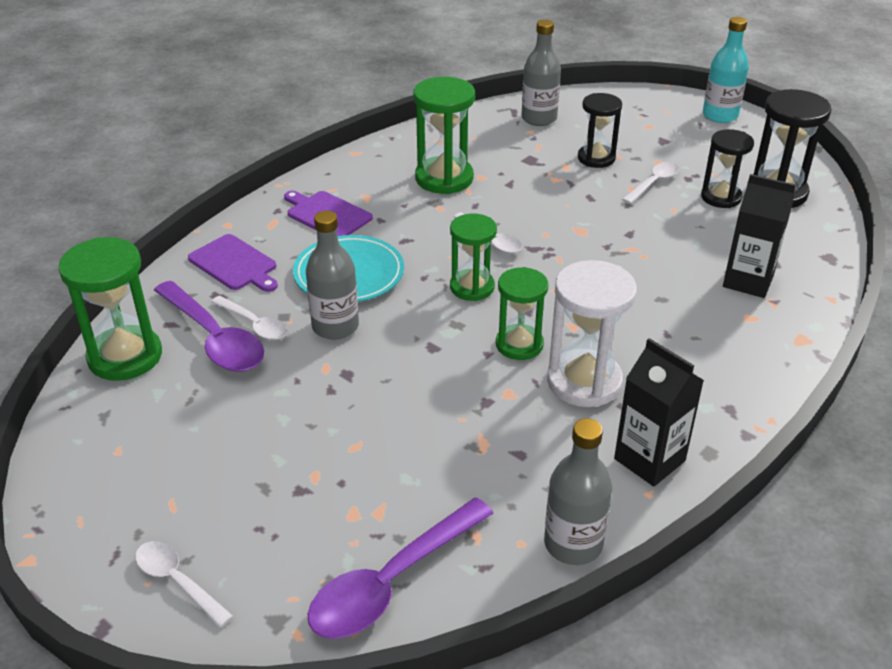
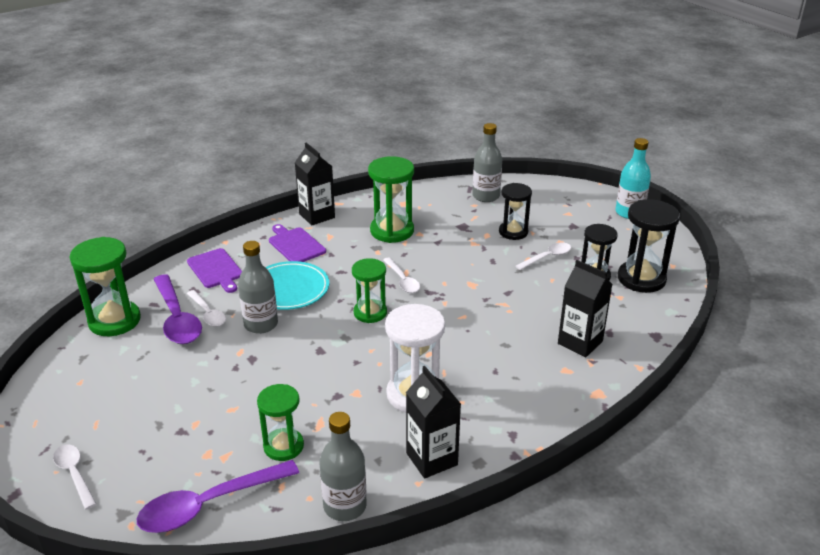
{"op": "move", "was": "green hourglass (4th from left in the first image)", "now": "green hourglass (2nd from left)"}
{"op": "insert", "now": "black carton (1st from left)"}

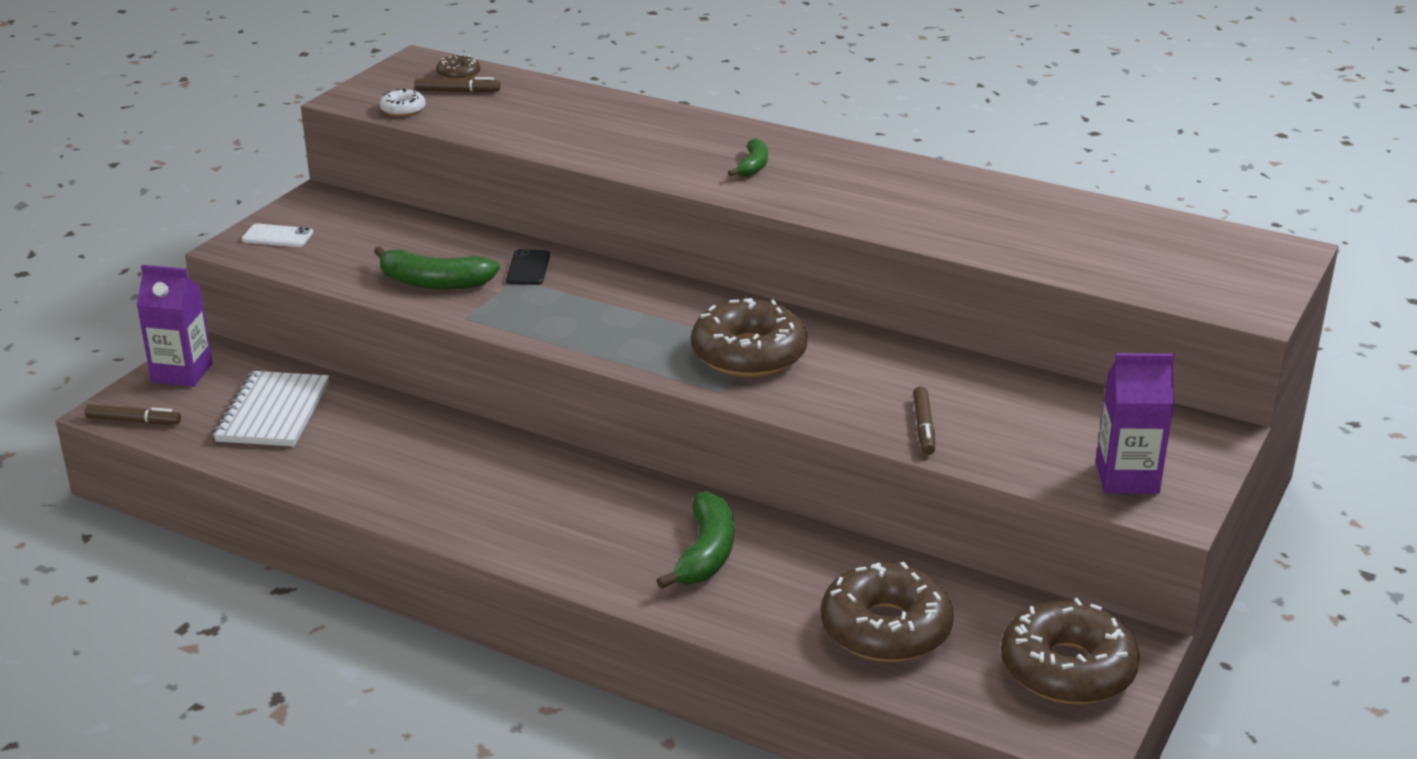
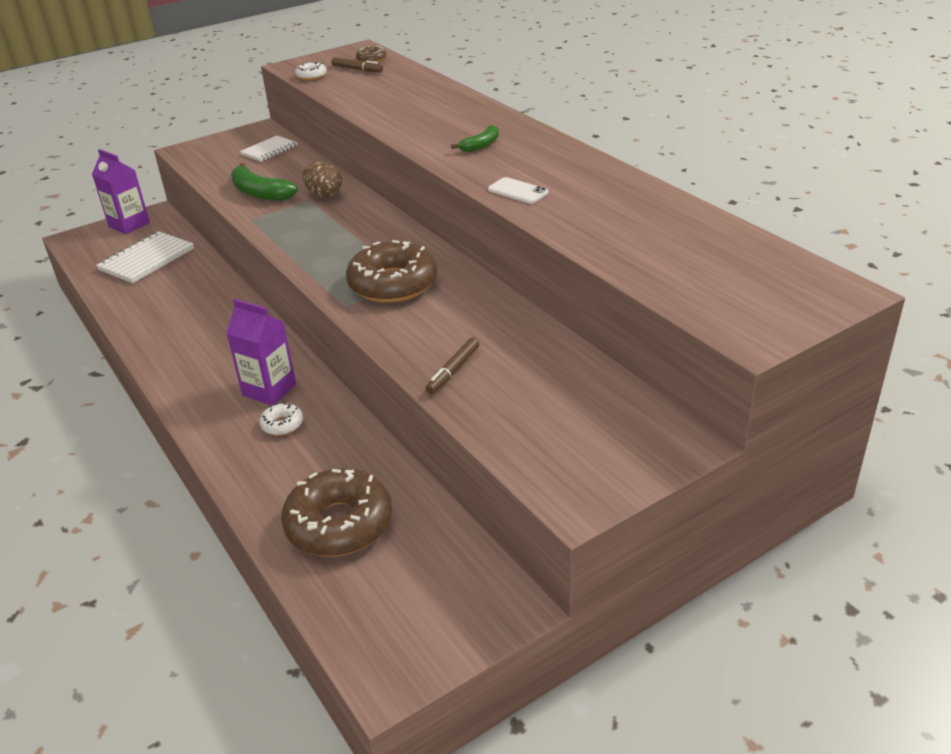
{"op": "move", "was": "white phone"}
{"op": "replace", "was": "black phone", "now": "brown egg"}
{"op": "move", "was": "purple carton (2nd from left)"}
{"op": "delete", "was": "brown marker (1st from left)"}
{"op": "replace", "was": "green banana (2nd from left)", "now": "white donut (1st from left)"}
{"op": "delete", "was": "brown donut (4th from left)"}
{"op": "insert", "now": "white notebook (2nd from left)"}

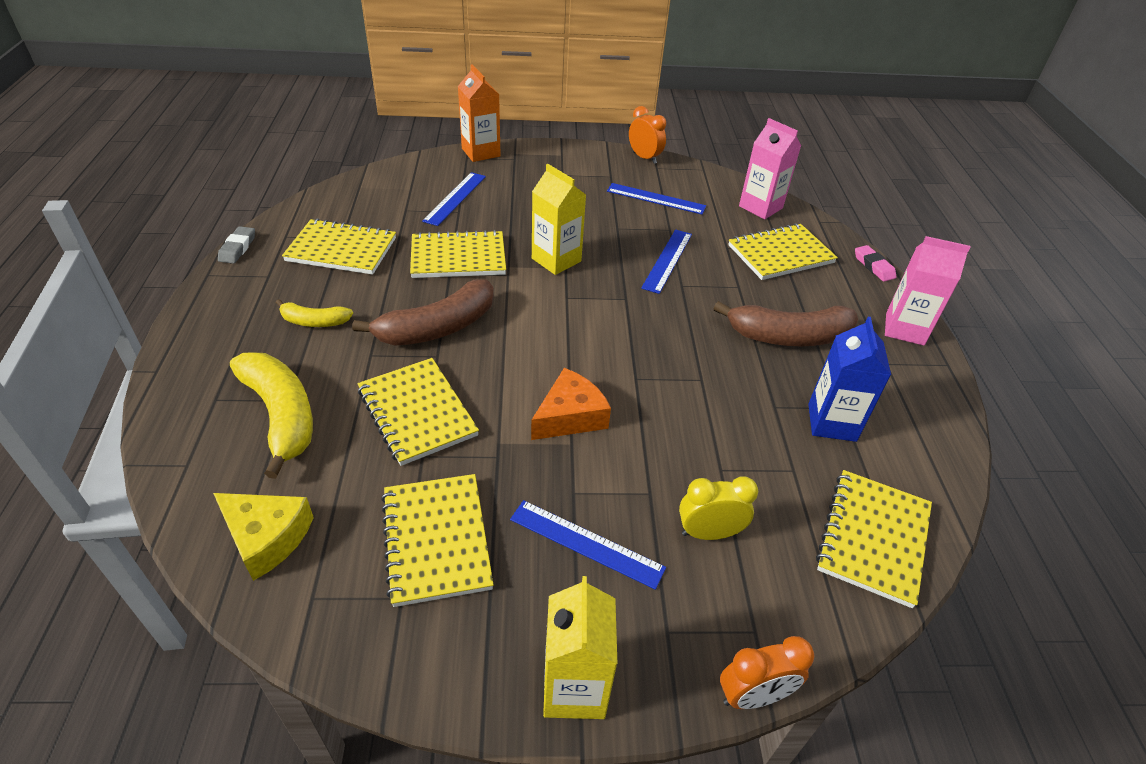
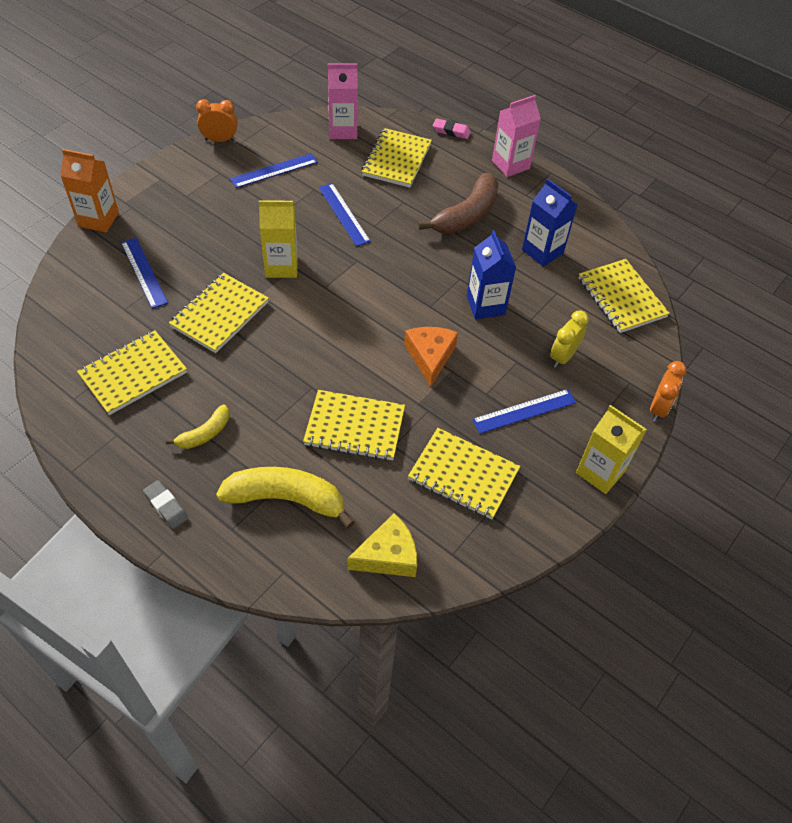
{"op": "move", "was": "grey eraser"}
{"op": "delete", "was": "brown banana (1st from left)"}
{"op": "insert", "now": "blue carton (1st from left)"}

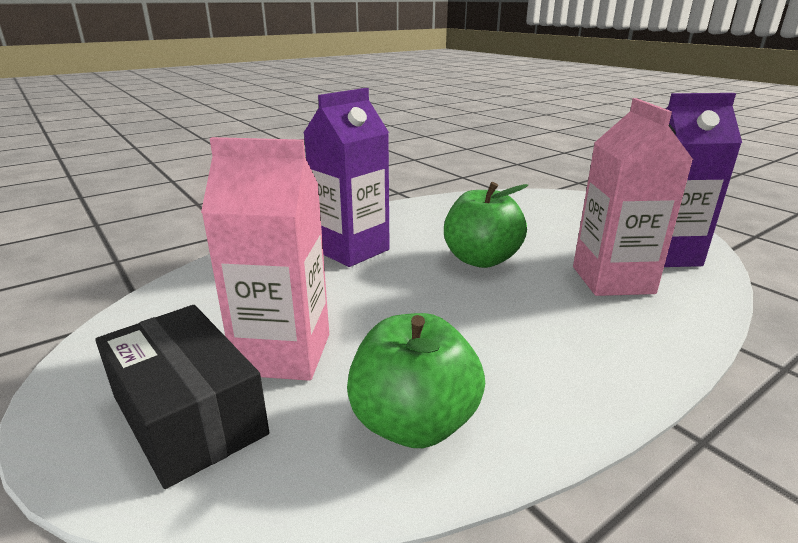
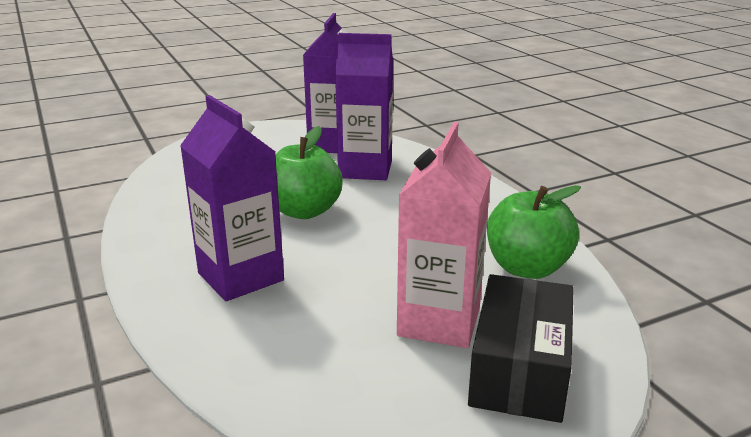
{"op": "recolor", "was": "pink carton (2nd from left)", "now": "purple carton (3rd from left)"}
{"op": "rotate", "was": "black box", "clockwise": -45}

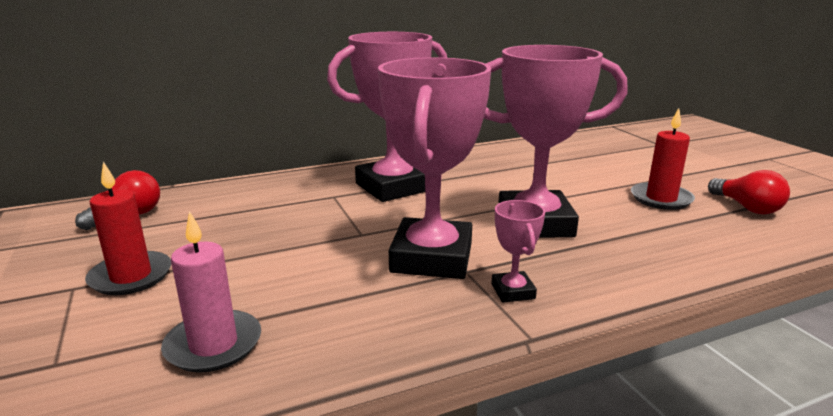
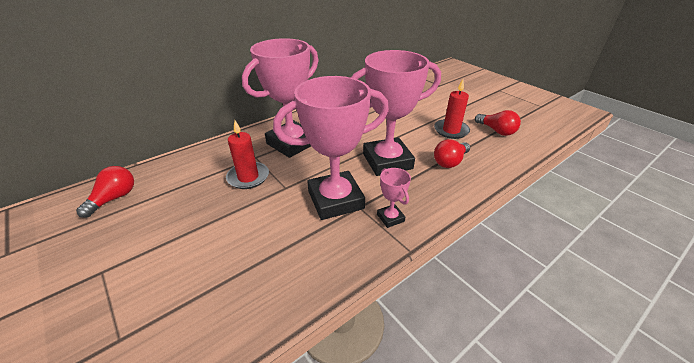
{"op": "rotate", "was": "pink trophy (2nd from left)", "clockwise": 75}
{"op": "move", "was": "red candle (1st from left)"}
{"op": "delete", "was": "pink candle"}
{"op": "insert", "now": "red light bulb (2nd from left)"}

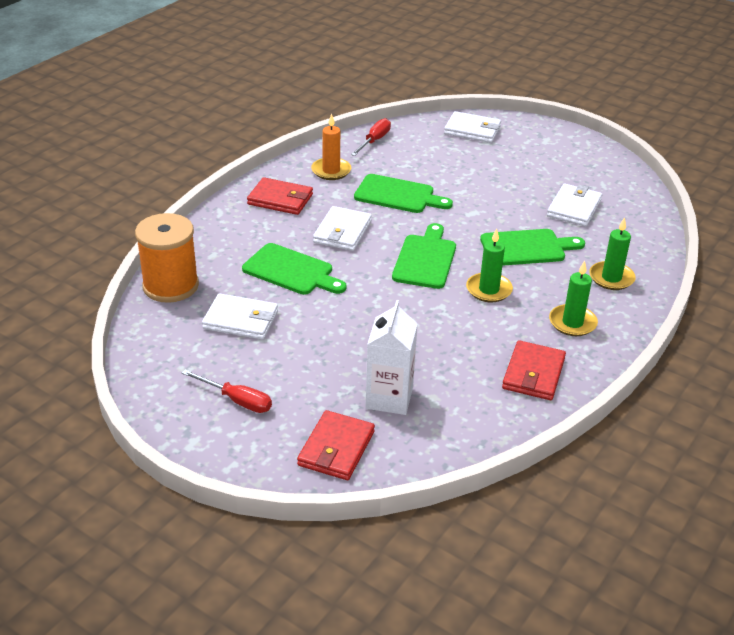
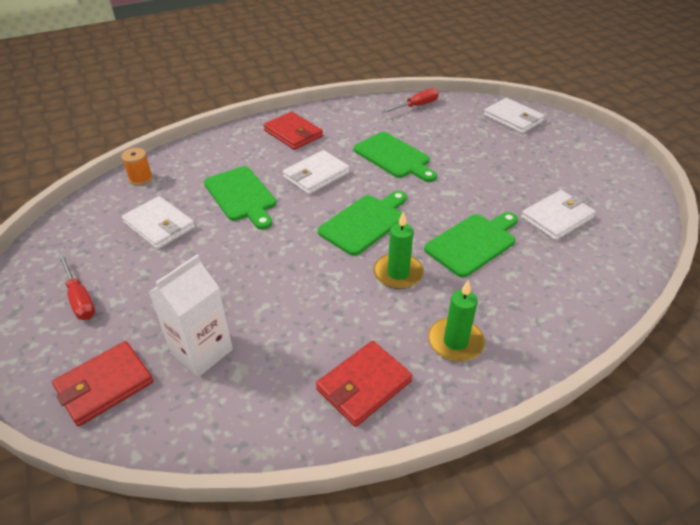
{"op": "delete", "was": "orange candle"}
{"op": "resize", "was": "orange spool", "ratio": 0.47}
{"op": "delete", "was": "green candle (3rd from left)"}
{"op": "rotate", "was": "green cutting board (4th from left)", "clockwise": -60}

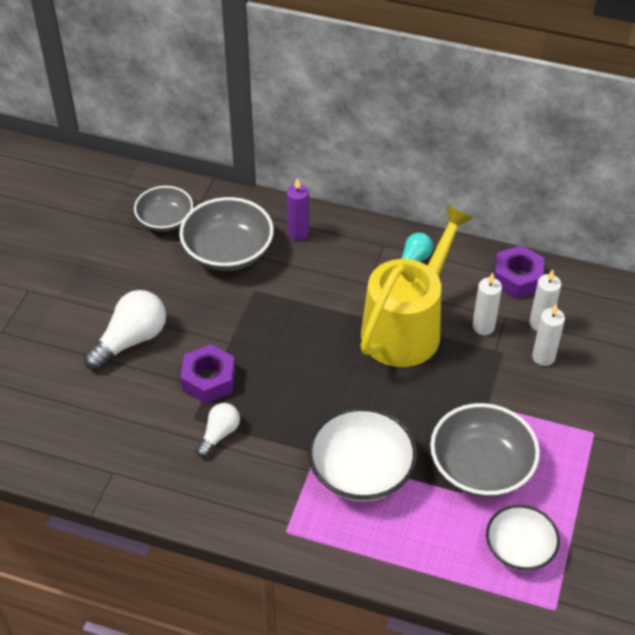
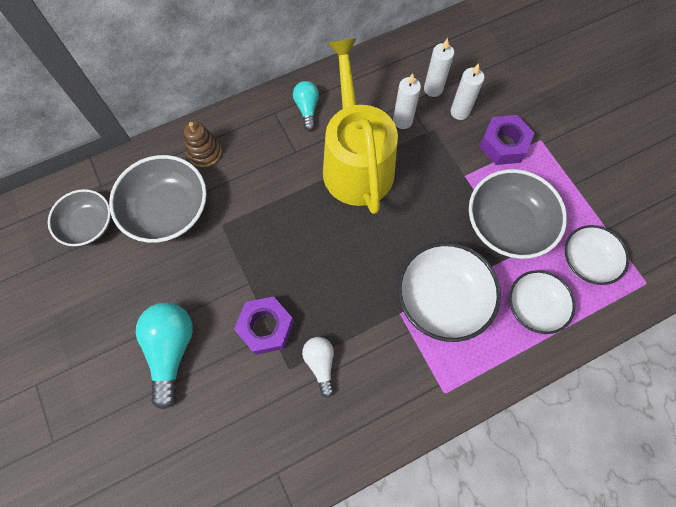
{"op": "replace", "was": "purple candle", "now": "brown stacking toy"}
{"op": "move", "was": "purple nut (2nd from left)"}
{"op": "recolor", "was": "white light bulb (1st from left)", "now": "turquoise light bulb (1st from left)"}
{"op": "insert", "now": "white bowl (2nd from left)"}

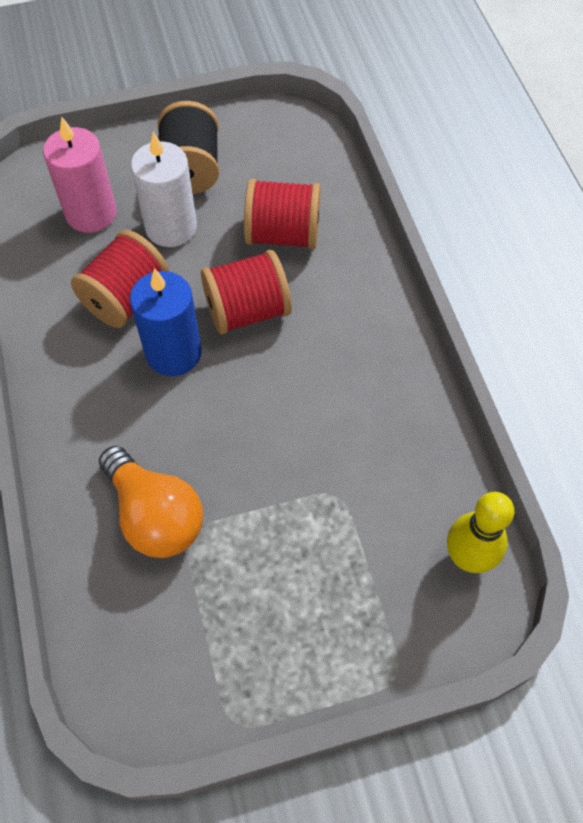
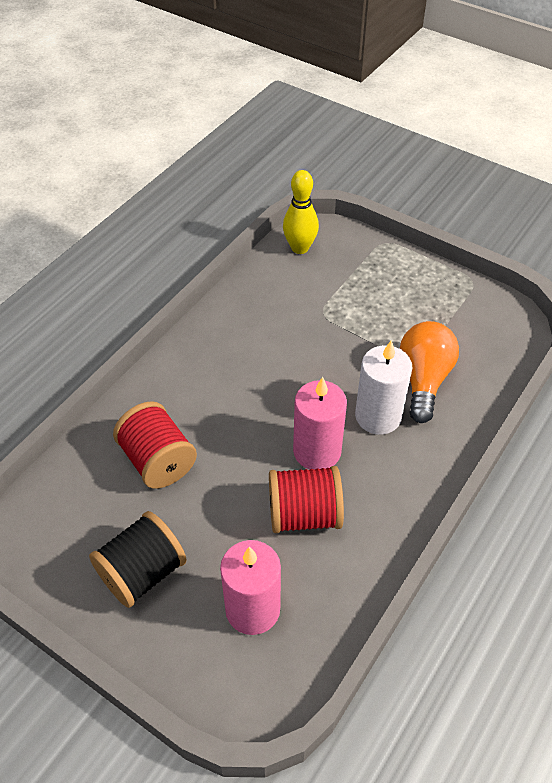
{"op": "move", "was": "white candle"}
{"op": "delete", "was": "red spool (2nd from left)"}
{"op": "recolor", "was": "blue candle", "now": "pink candle (2nd from left)"}

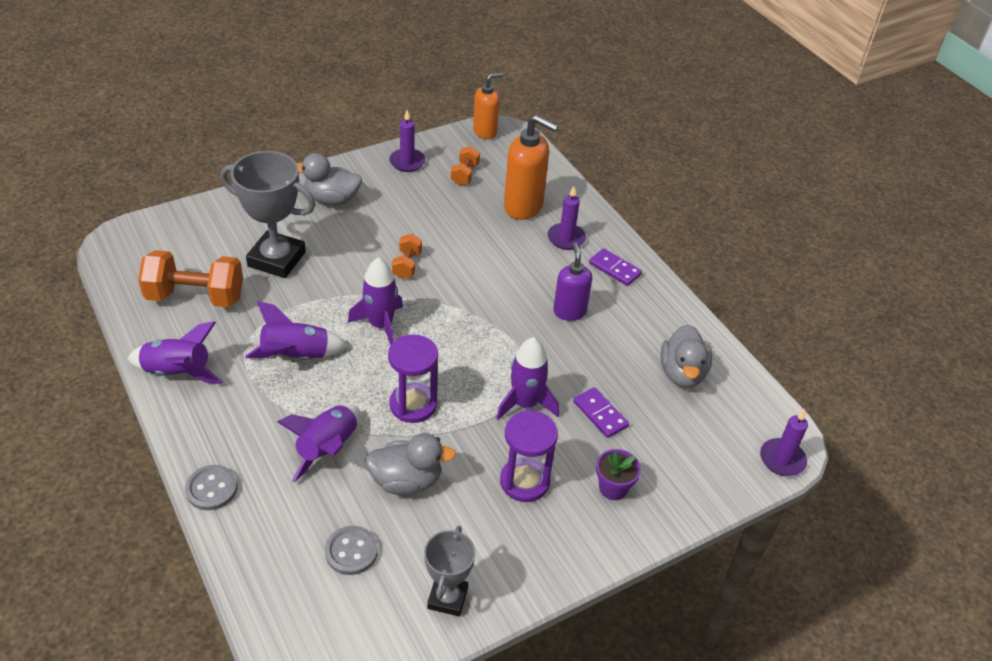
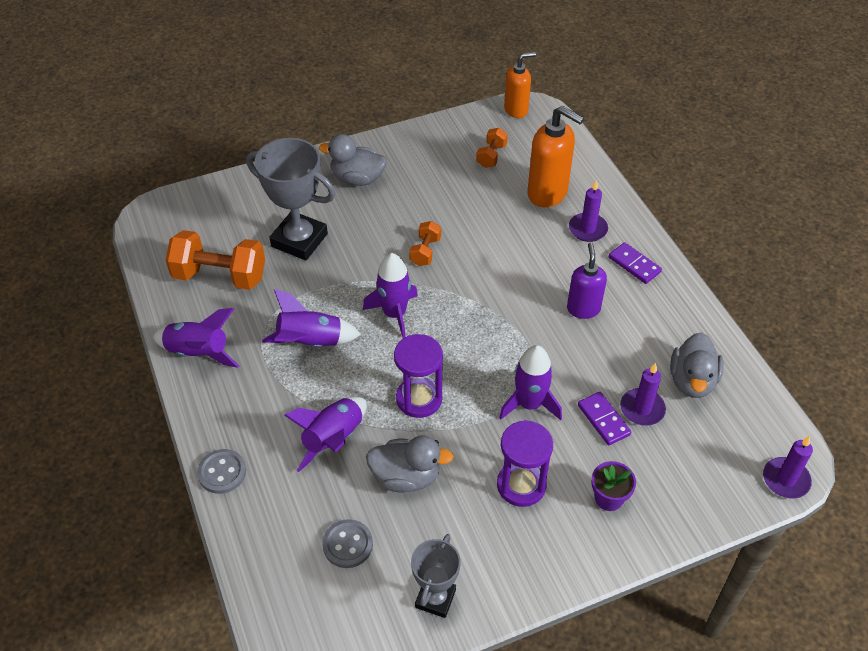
{"op": "move", "was": "purple candle (1st from left in the first image)", "now": "purple candle (2nd from left)"}

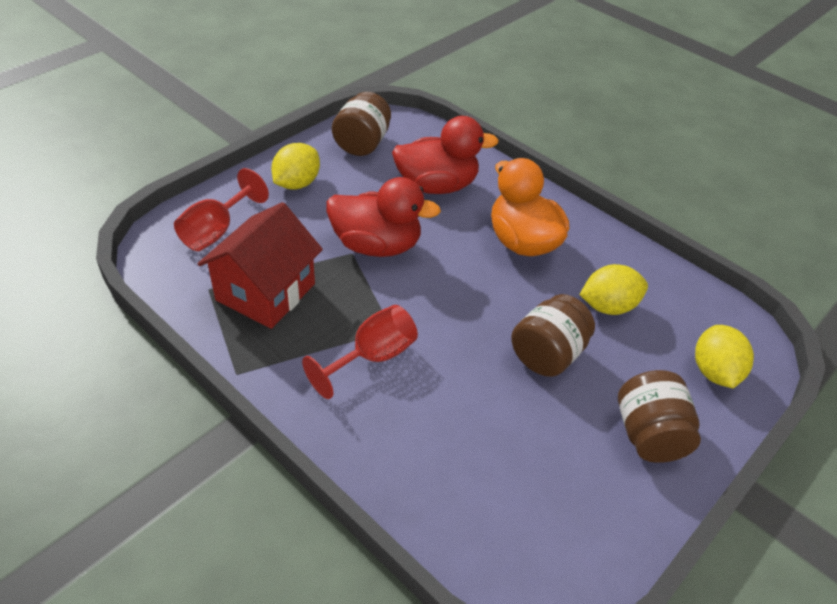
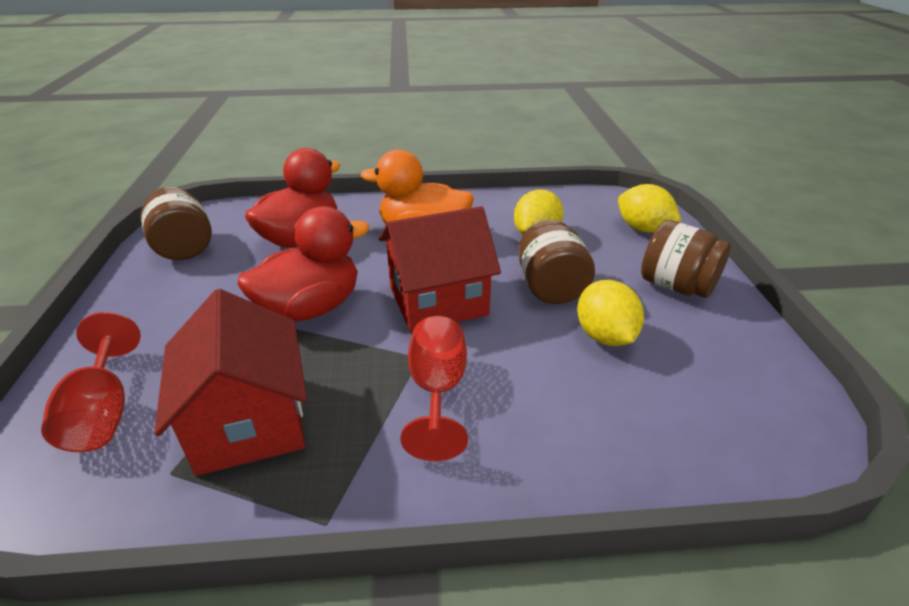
{"op": "move", "was": "yellow lemon (1st from left in the first image)", "now": "yellow lemon (2nd from left)"}
{"op": "insert", "now": "red house (2nd from left)"}

